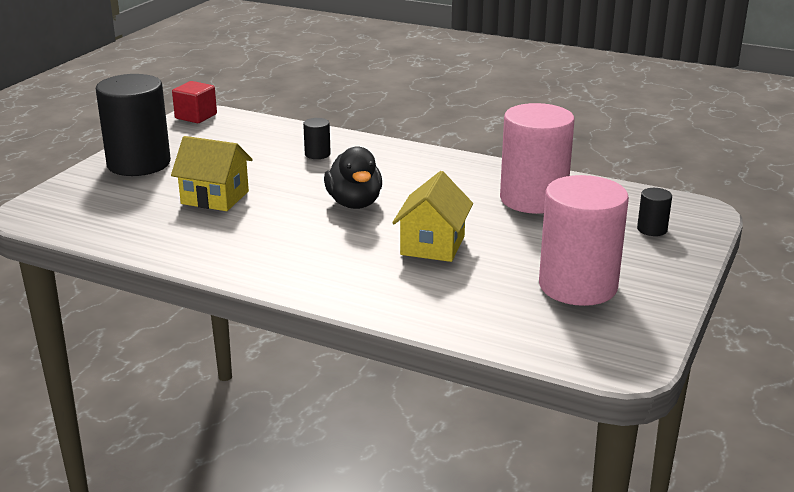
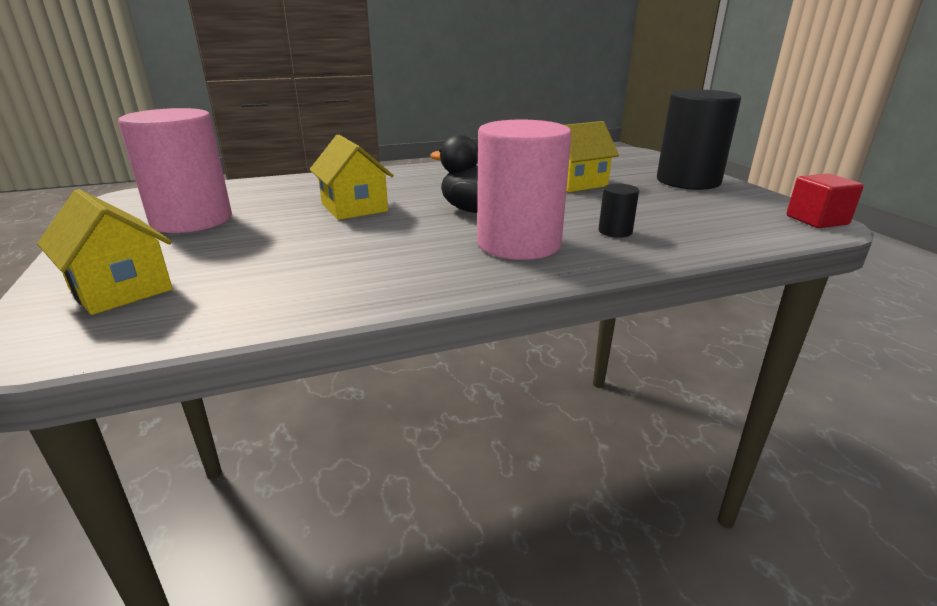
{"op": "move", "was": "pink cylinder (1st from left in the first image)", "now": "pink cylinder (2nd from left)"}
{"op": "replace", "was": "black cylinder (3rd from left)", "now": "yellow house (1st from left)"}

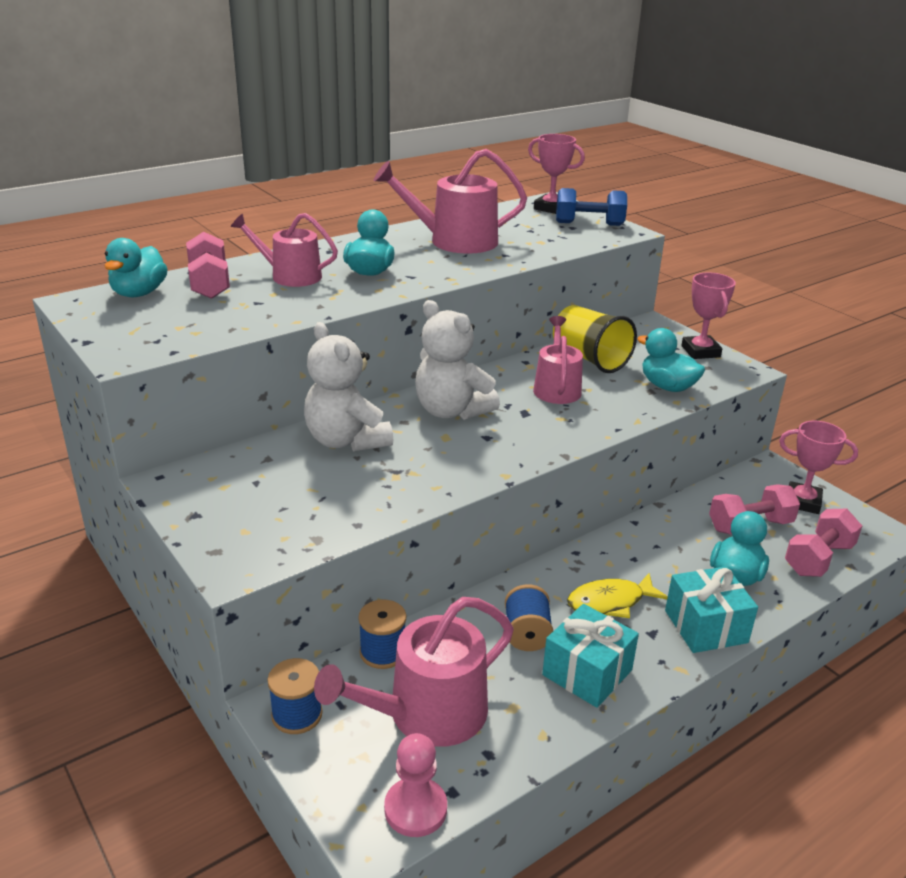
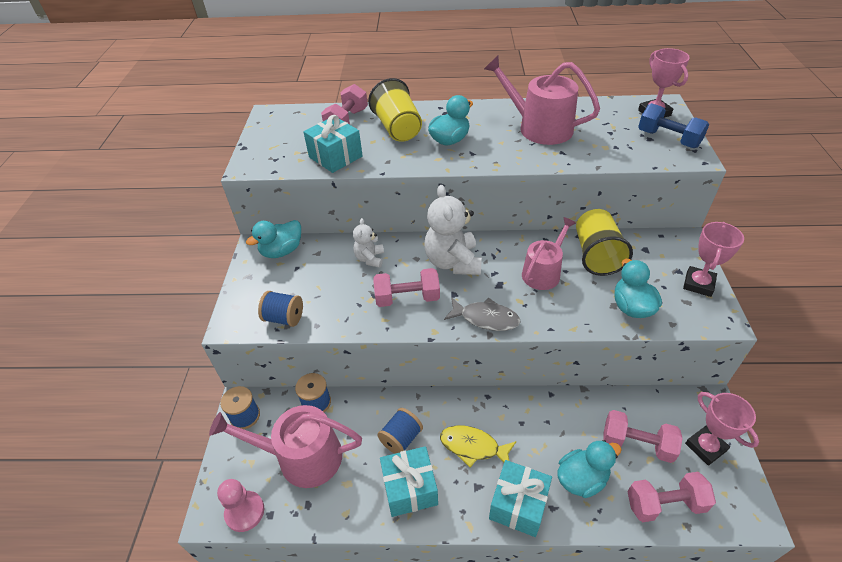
{"op": "replace", "was": "pink watering can (1st from left)", "now": "yellow cup (1st from left)"}
{"op": "move", "was": "turquoise duck (1st from left)"}
{"op": "resize", "was": "white teddy bear (1st from left)", "ratio": 0.54}
{"op": "insert", "now": "turquoise gift (1st from left)"}
{"op": "insert", "now": "pink dumbbell (2nd from left)"}
{"op": "insert", "now": "blue spool (2nd from left)"}
{"op": "insert", "now": "grey fish"}

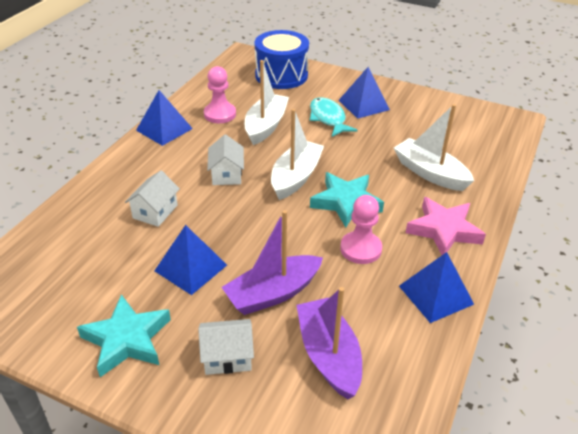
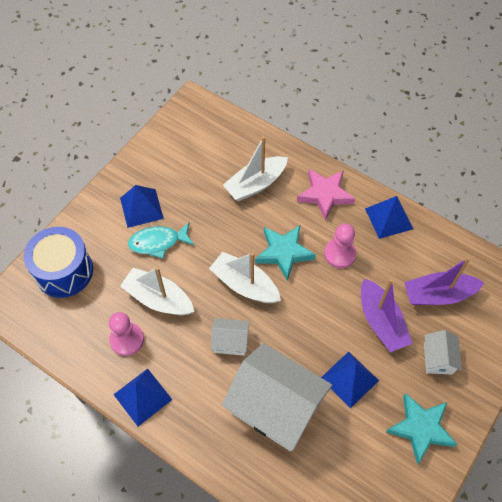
{"op": "resize", "was": "white house (1st from left in the first image)", "ratio": 2.15}

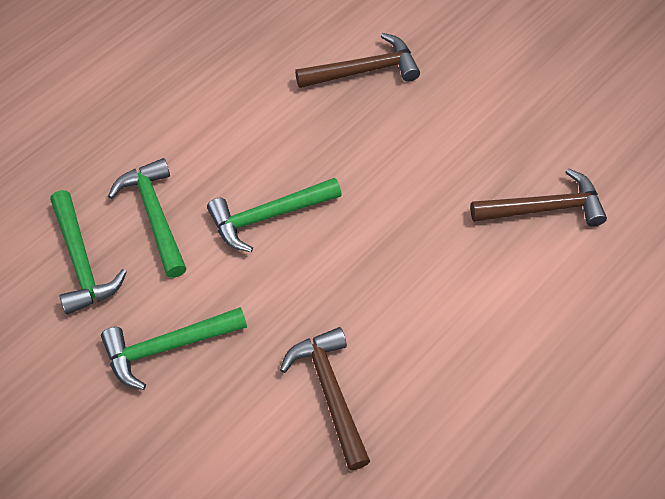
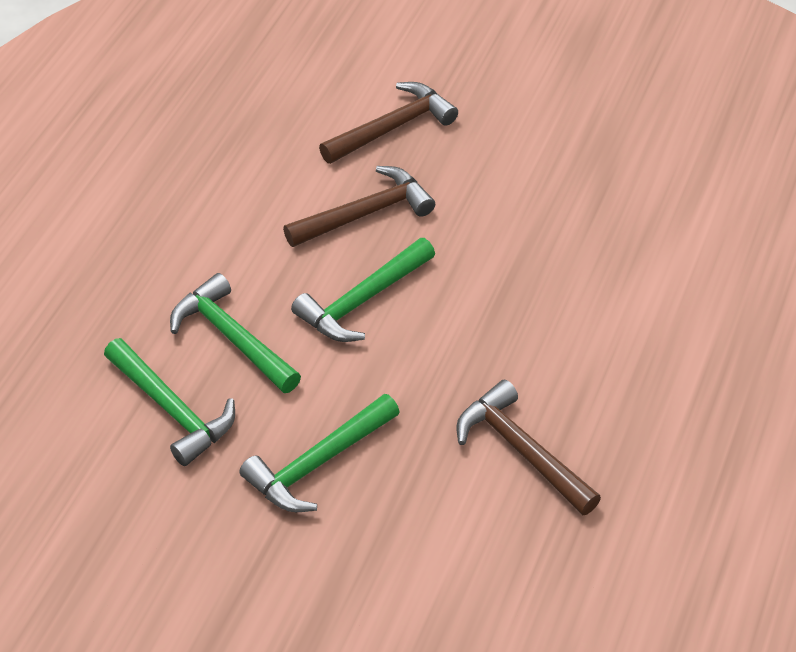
{"op": "move", "was": "brown hammer (3rd from left in the first image)", "now": "brown hammer (1st from left)"}

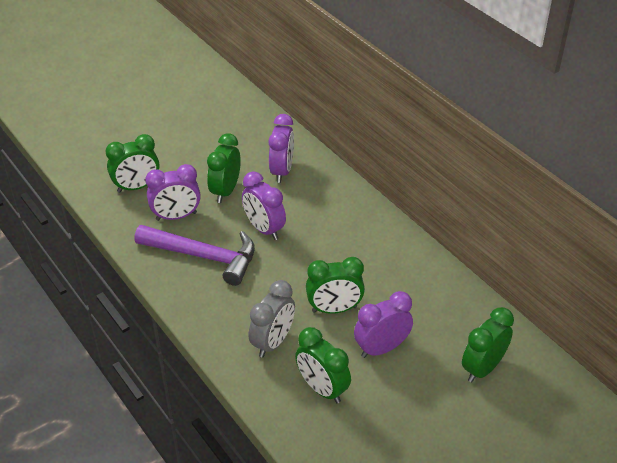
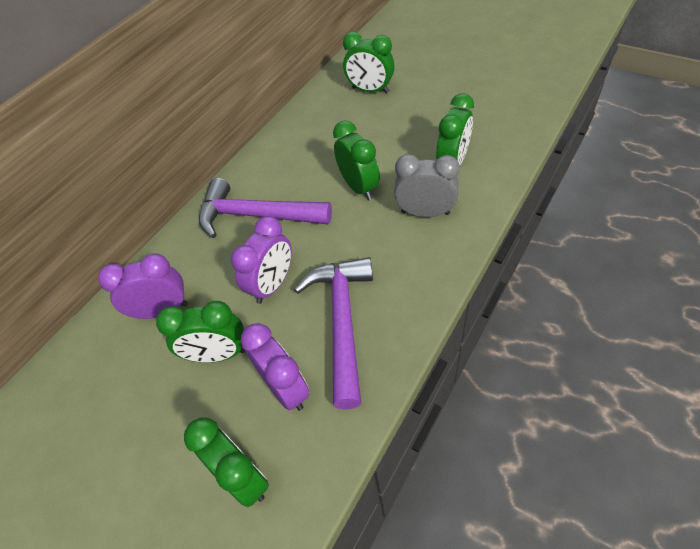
{"op": "delete", "was": "purple clock (4th from left)"}
{"op": "insert", "now": "purple hammer (1st from left)"}

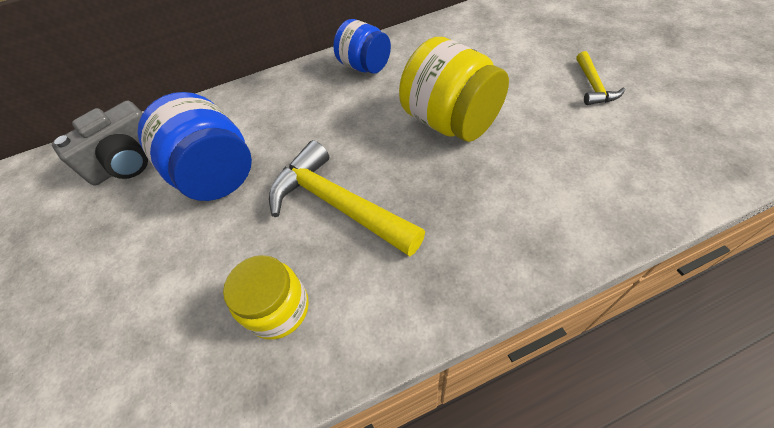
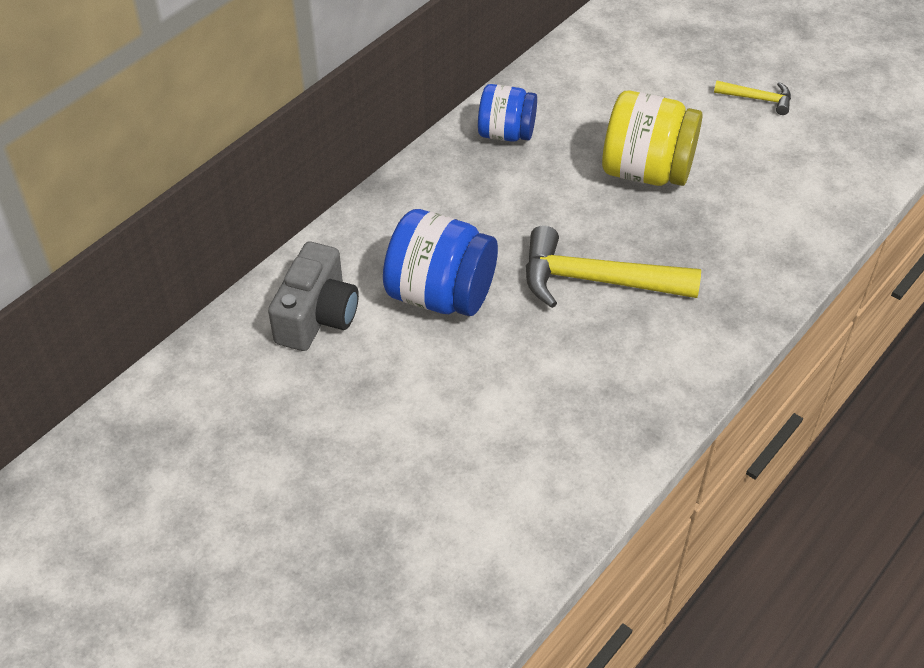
{"op": "rotate", "was": "yellow hammer (2nd from left)", "clockwise": -45}
{"op": "delete", "was": "yellow jar (1st from left)"}

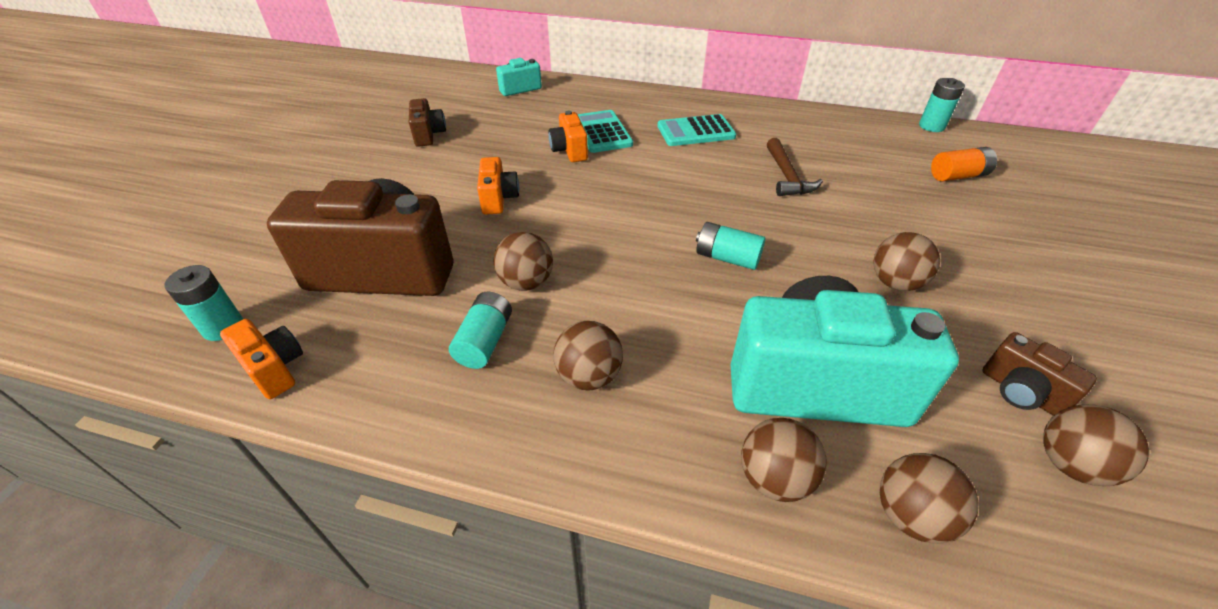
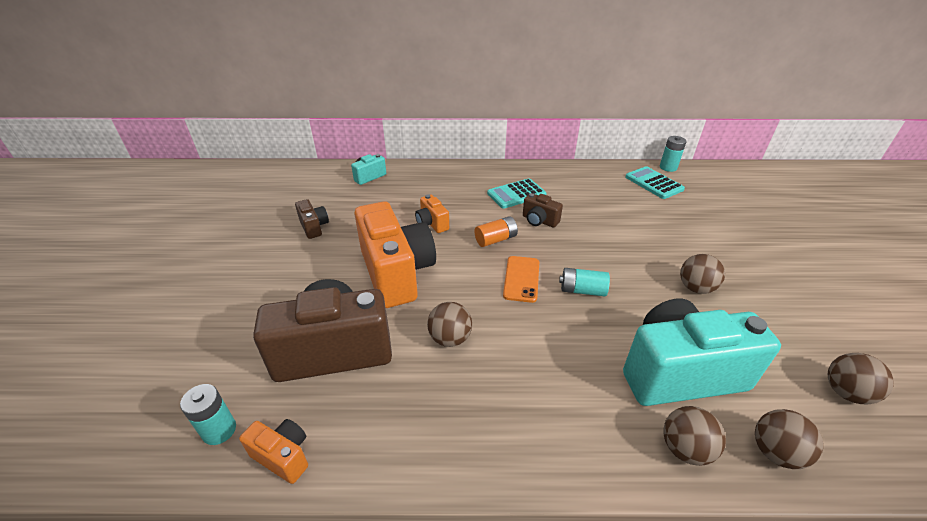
{"op": "move", "was": "turquoise calculator (1st from left in the first image)", "now": "turquoise calculator (2nd from left)"}
{"op": "delete", "was": "brown hammer"}
{"op": "move", "was": "orange battery"}
{"op": "resize", "was": "orange camera (2nd from left)", "ratio": 2.24}
{"op": "delete", "was": "turquoise battery (2nd from left)"}
{"op": "delete", "was": "brown ball (2nd from left)"}
{"op": "move", "was": "brown camera (3rd from left)"}
{"op": "insert", "now": "orange phone"}

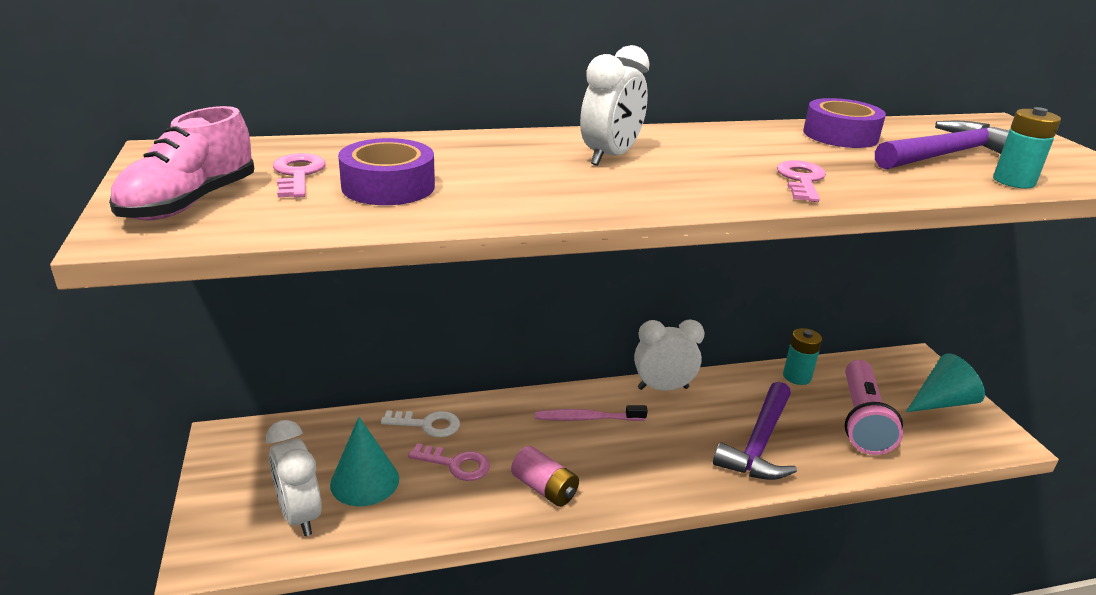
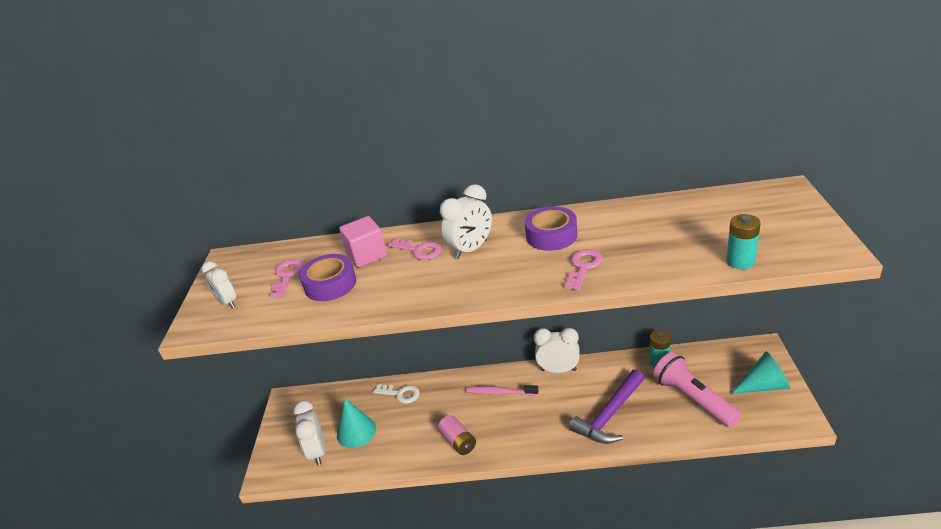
{"op": "move", "was": "purple tape (2nd from left)"}
{"op": "replace", "was": "pink shoe", "now": "white clock (1st from left)"}
{"op": "delete", "was": "purple hammer (2nd from left)"}
{"op": "rotate", "was": "pink flashlight", "clockwise": 120}
{"op": "move", "was": "pink key (2nd from left)"}
{"op": "insert", "now": "pink cube"}

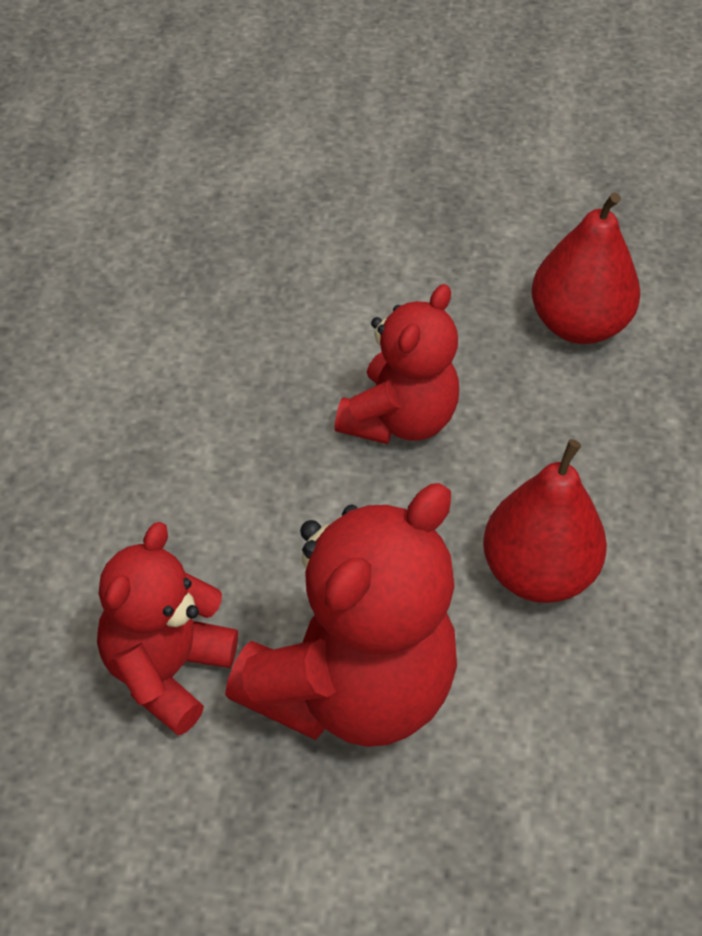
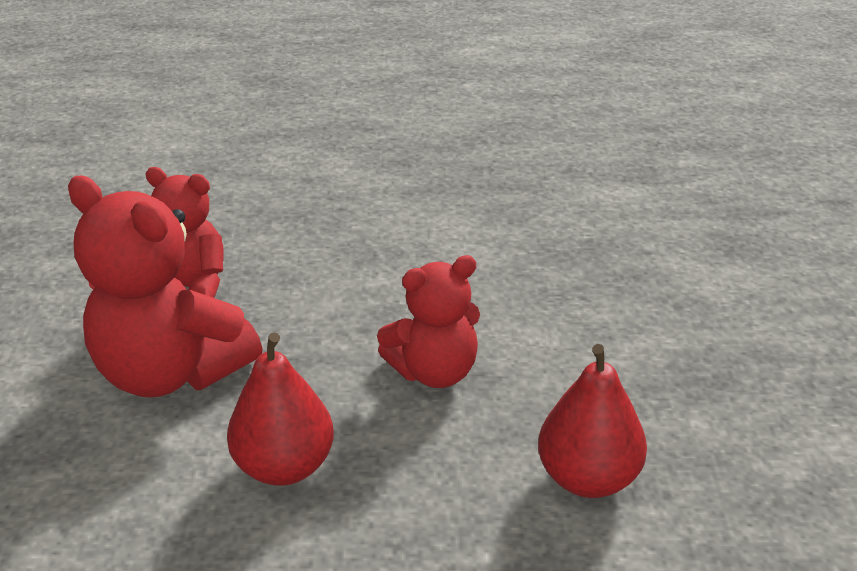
{"op": "rotate", "was": "red teddy bear (3rd from left)", "clockwise": -45}

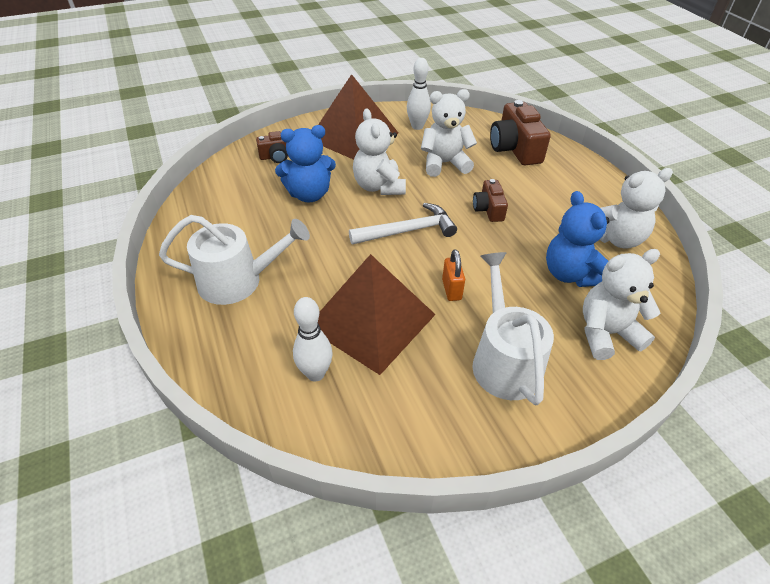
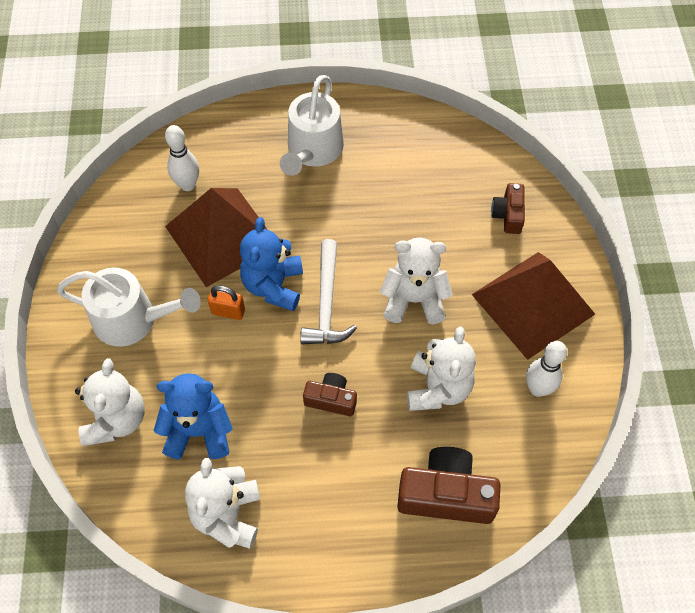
{"op": "move", "was": "blue teddy bear (1st from left in the first image)", "now": "blue teddy bear (2nd from left)"}

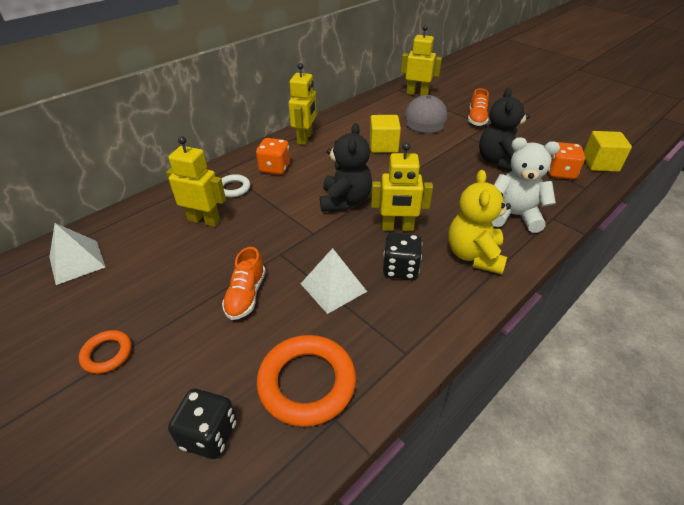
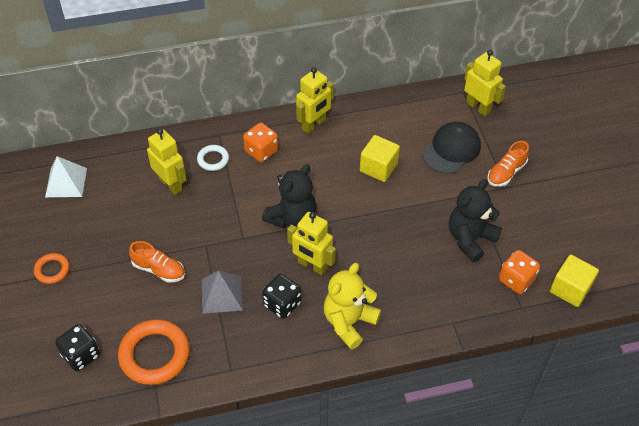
{"op": "recolor", "was": "grey cap", "now": "black cap"}
{"op": "delete", "was": "white teddy bear"}
{"op": "rotate", "was": "orange shoe (1st from left)", "clockwise": -105}
{"op": "recolor", "was": "white pyramid (2nd from left)", "now": "grey pyramid"}

